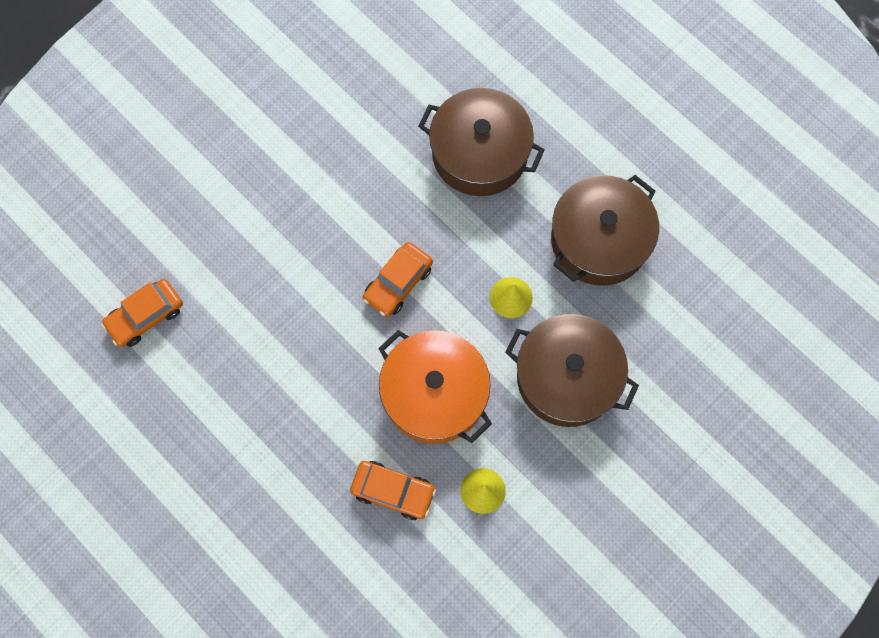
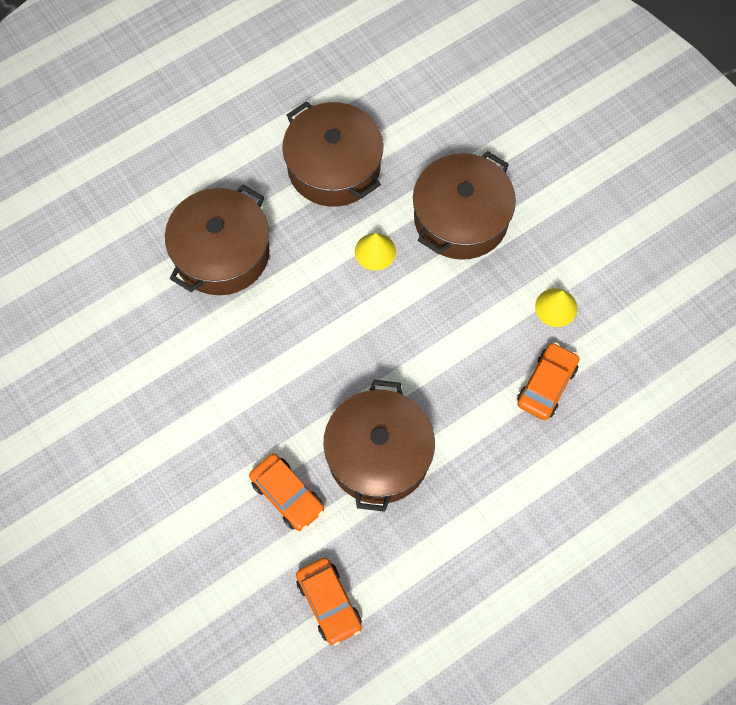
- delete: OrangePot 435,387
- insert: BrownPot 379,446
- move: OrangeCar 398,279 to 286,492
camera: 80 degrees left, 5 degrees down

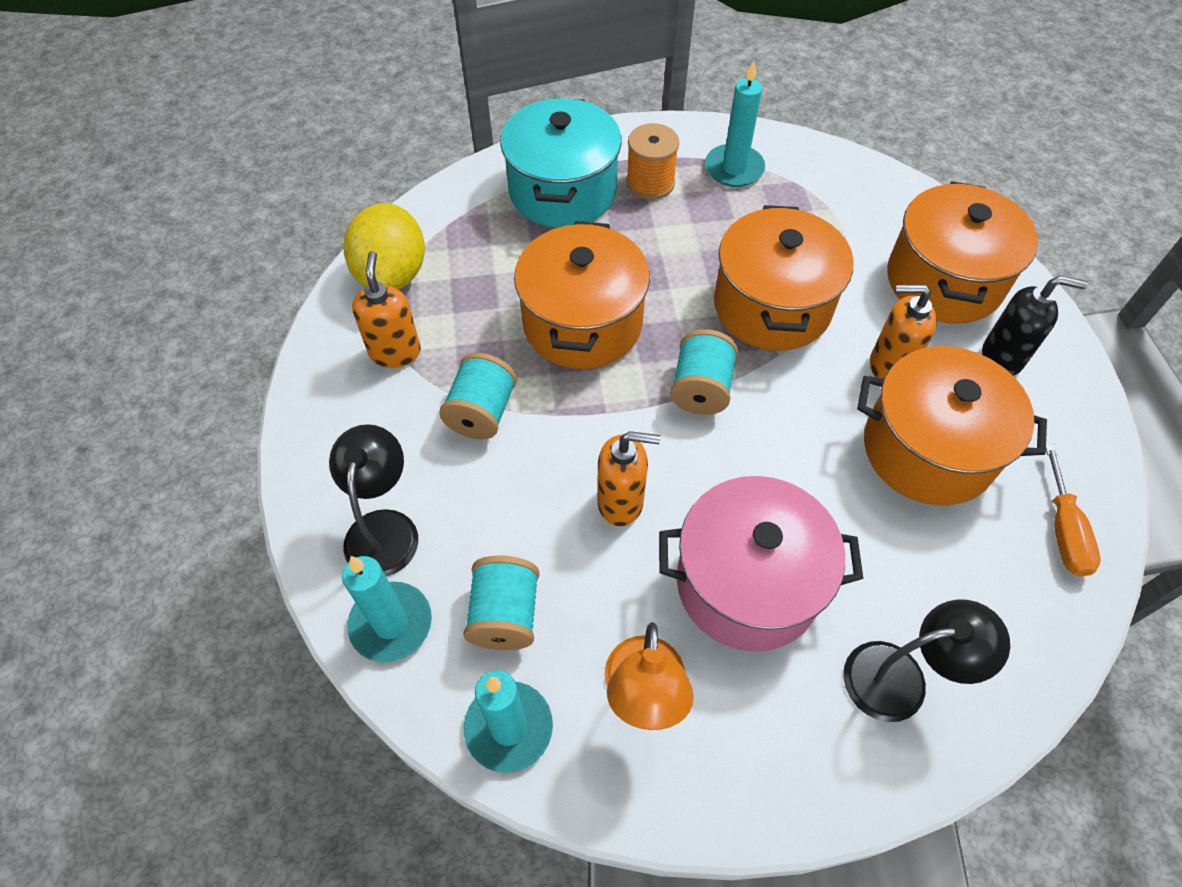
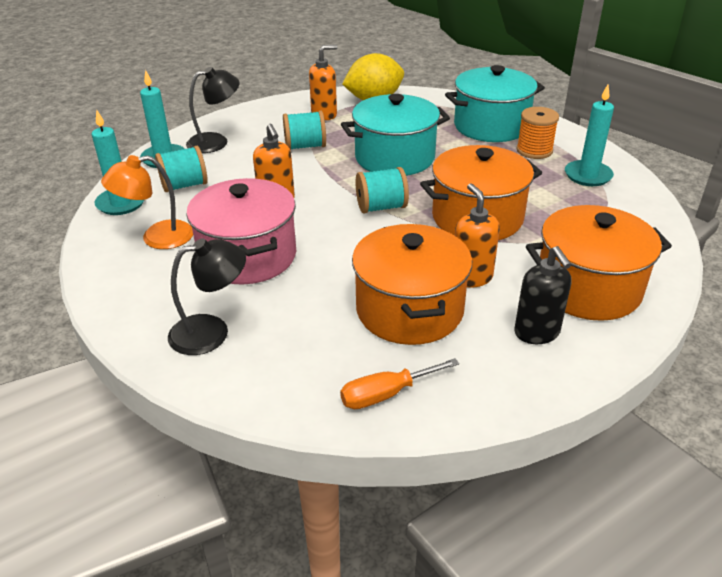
- recolor: OrangePot 582,295 to TurquoisePot 395,135
- rotate: BlackLamp 926,661 = 207,296 75 degrees counterclockwise
camera: 65 degrees right, 20 degrees down

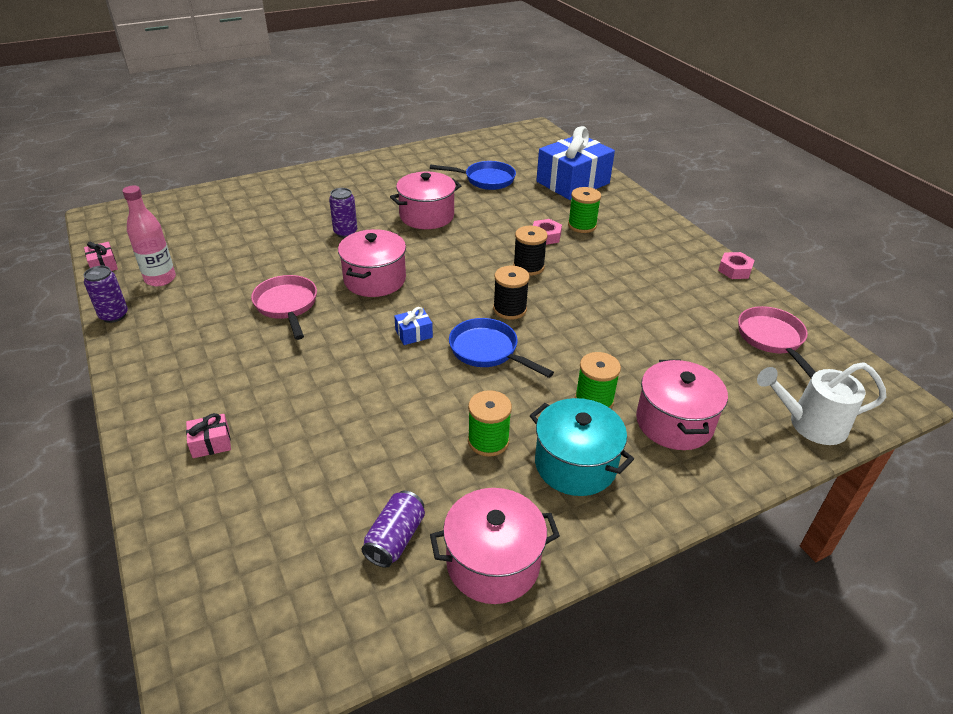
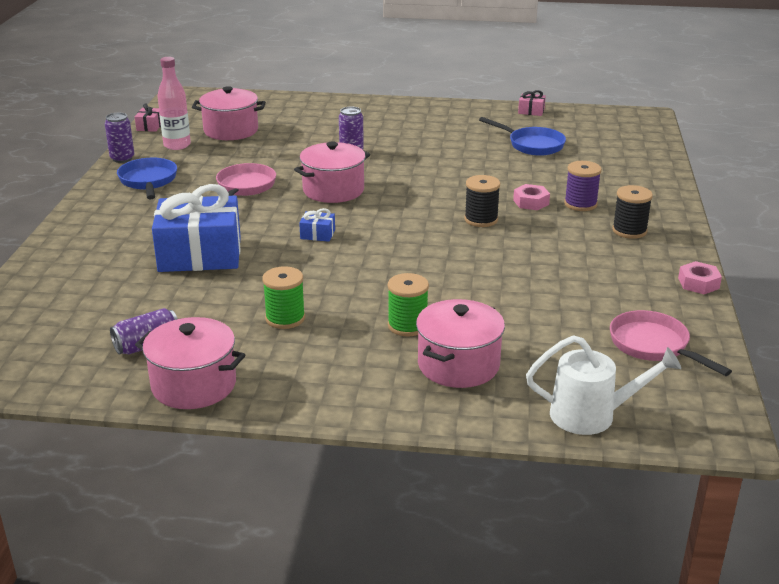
- delete: TurquoisePot 582,447
- move: PinkGift 208,435 to 532,103
- move: PinkPot 426,200 to 229,113
- move: BluePan 501,348 to 147,178
- move: BlackSpool 511,293 to 632,212
- move: BlueGift 575,163 to 196,228
- recolor: GreenSpool 584,210 to PurpleSpool 583,186
- rotate: PinkPan 777,342 = 671,343 60 degrees counterclockwise
- rotate: WhiteWateringCan 821,403 = 603,385 150 degrees clockwise
camera: 35 degrees right, 10 degrees down

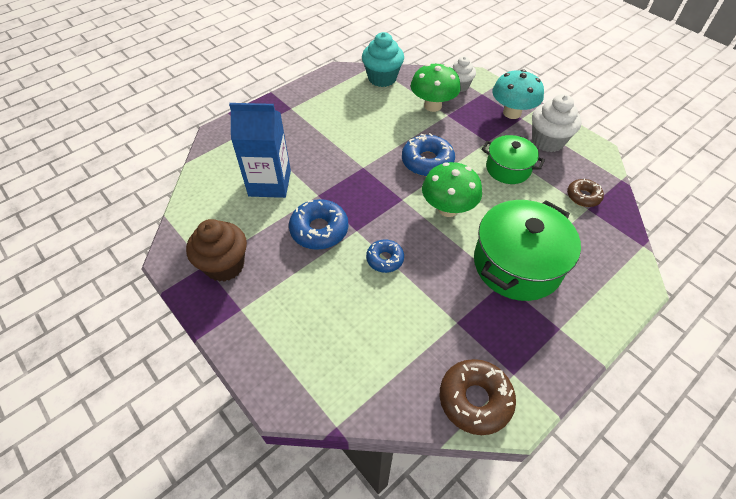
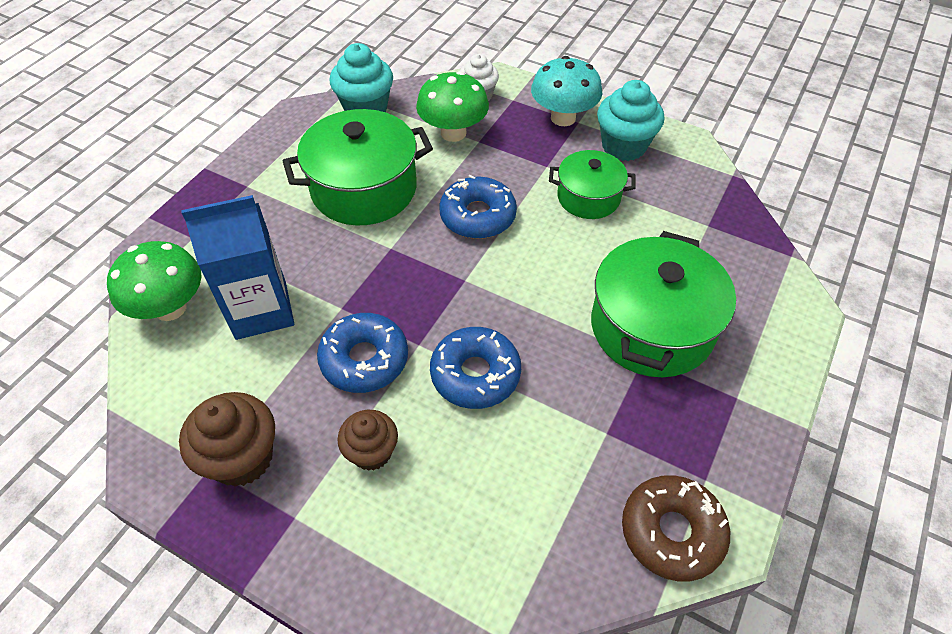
- delete: BrownDonut 585,193
- insert: GreenPot 358,167
- insert: BrownCupcake 368,440
- move: GreenMushroom 452,189 to 154,281
- recolor: WhiteCupcake 557,123 to TurquoiseCupcake 630,120
- resize: BlueDonut 385,256 = 475,368 x1.62
camera: 20 degrees left, 0 degrees up

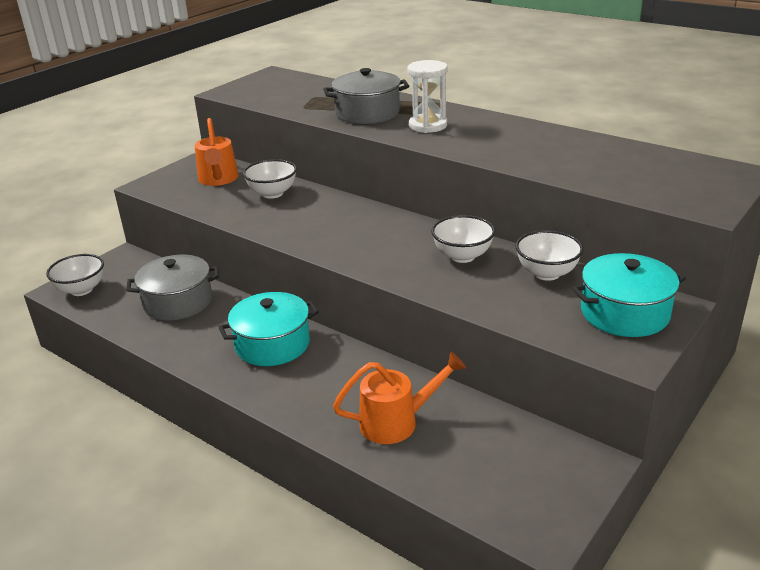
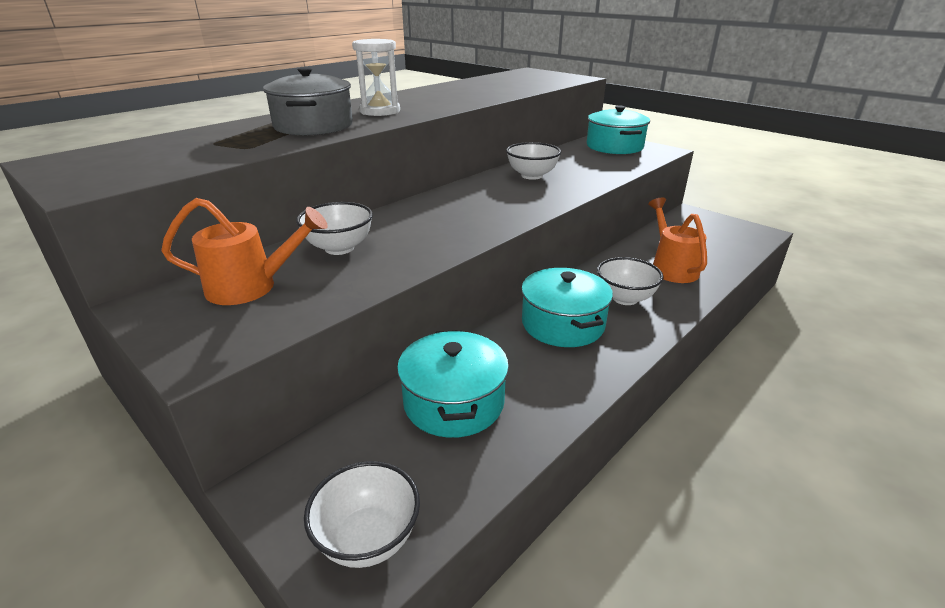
- move: WhiteBowl 549,255 to 630,281
- recolor: GreyPot 173,287 to TurquoisePot 453,384
camera: 85 degrees left, 0 degrees up

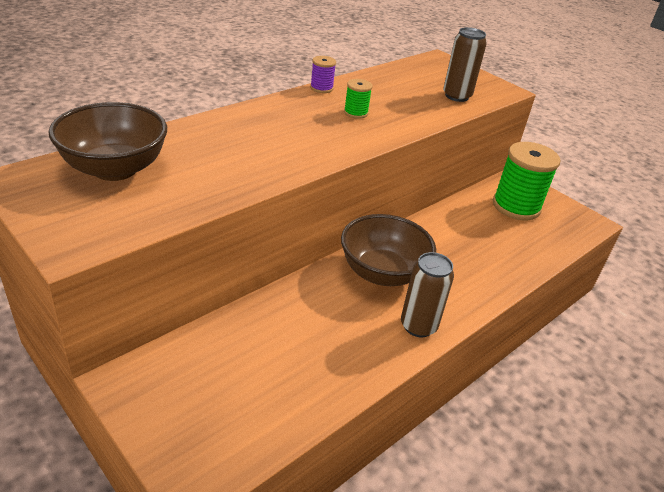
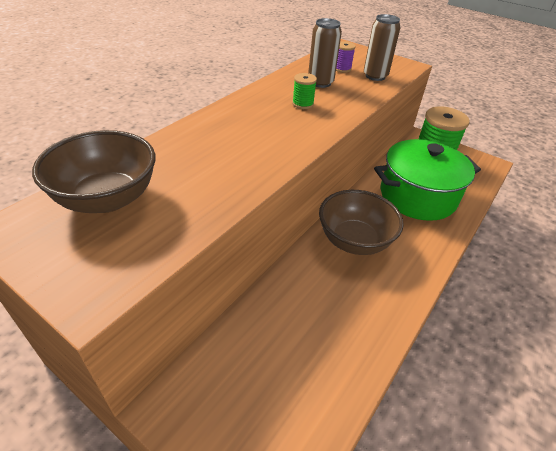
- insert: GreenPot 427,180
- move: PurpleSpool 323,74 to 346,57
- move: BrownCan 427,294 to 325,53
camera: 10 degrees left, 5 degrees up

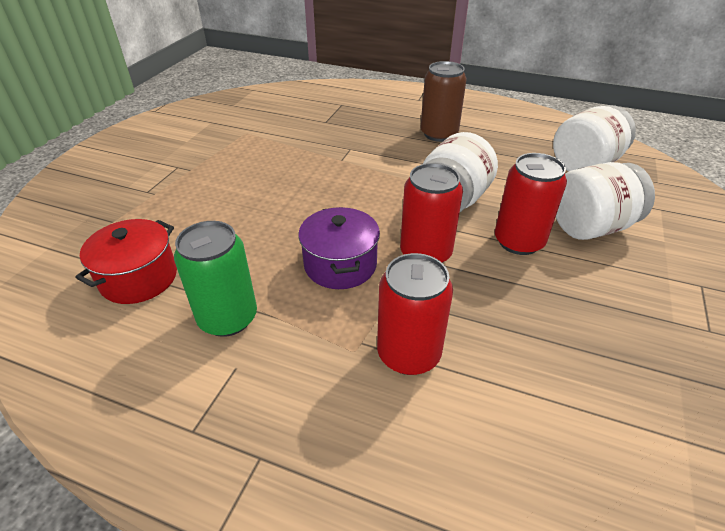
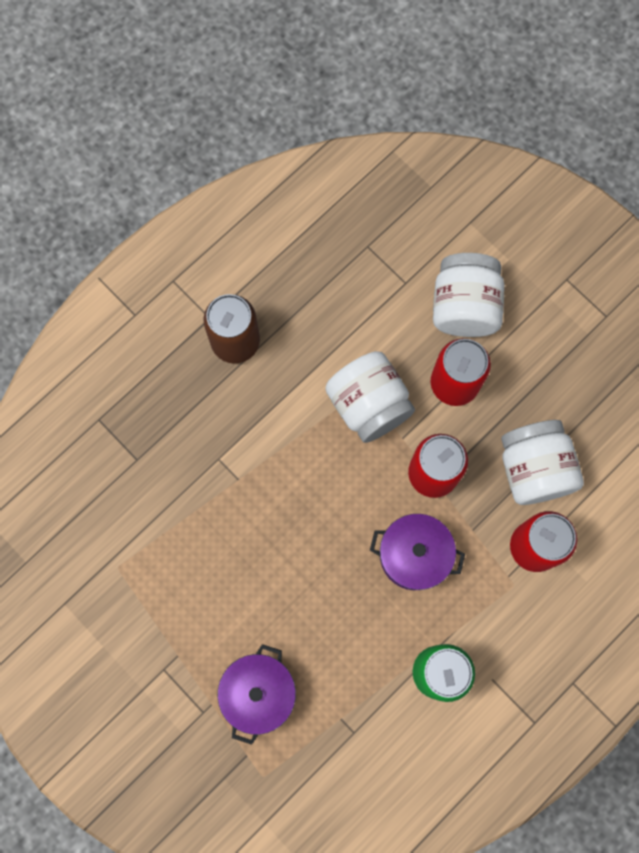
- delete: RedPot 126,261
- insert: PurplePot 257,694
- move: WhiteJar 594,138 to 542,462
camera: 65 degrees left, 35 degrees up

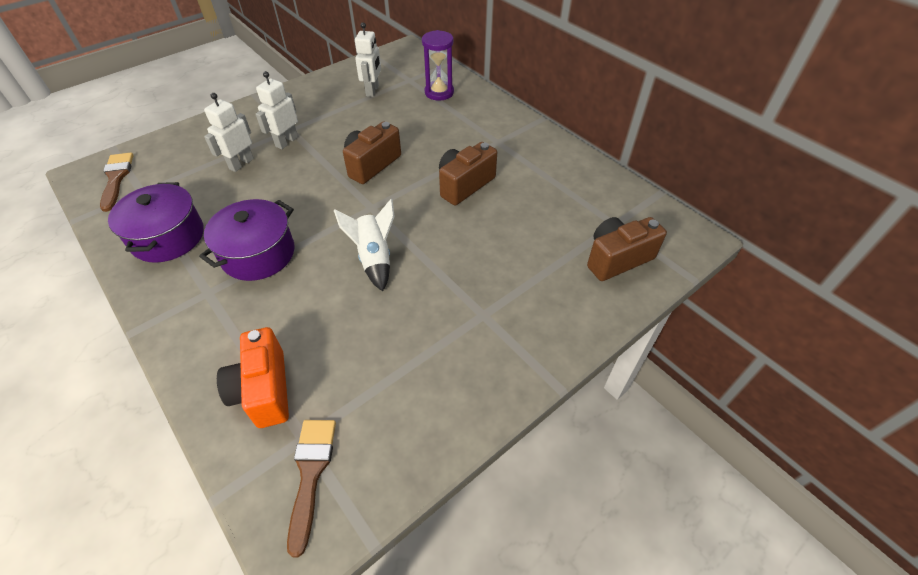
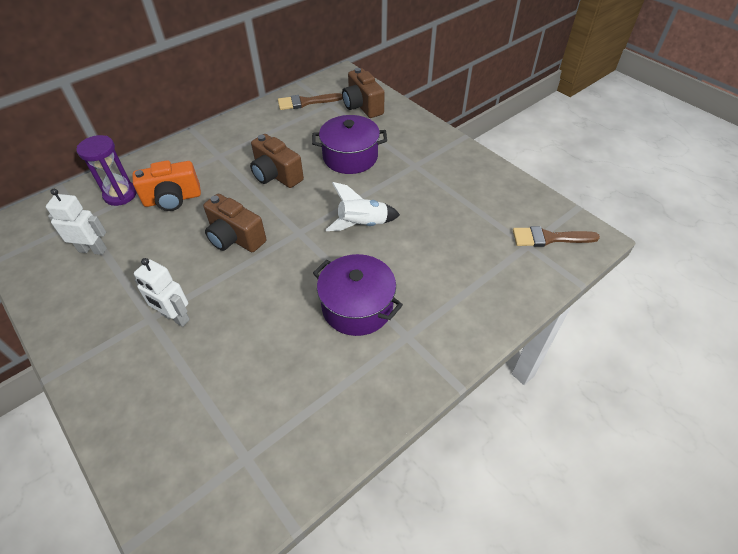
- delete: WhiteRobot 229,132
- move: BrownBrush 117,182 to 310,101
- move: PurplePot 156,222 to 349,144
- move: OrangeCamera 253,377 to 167,185
camera: 90 degrees left, 0 degrees up

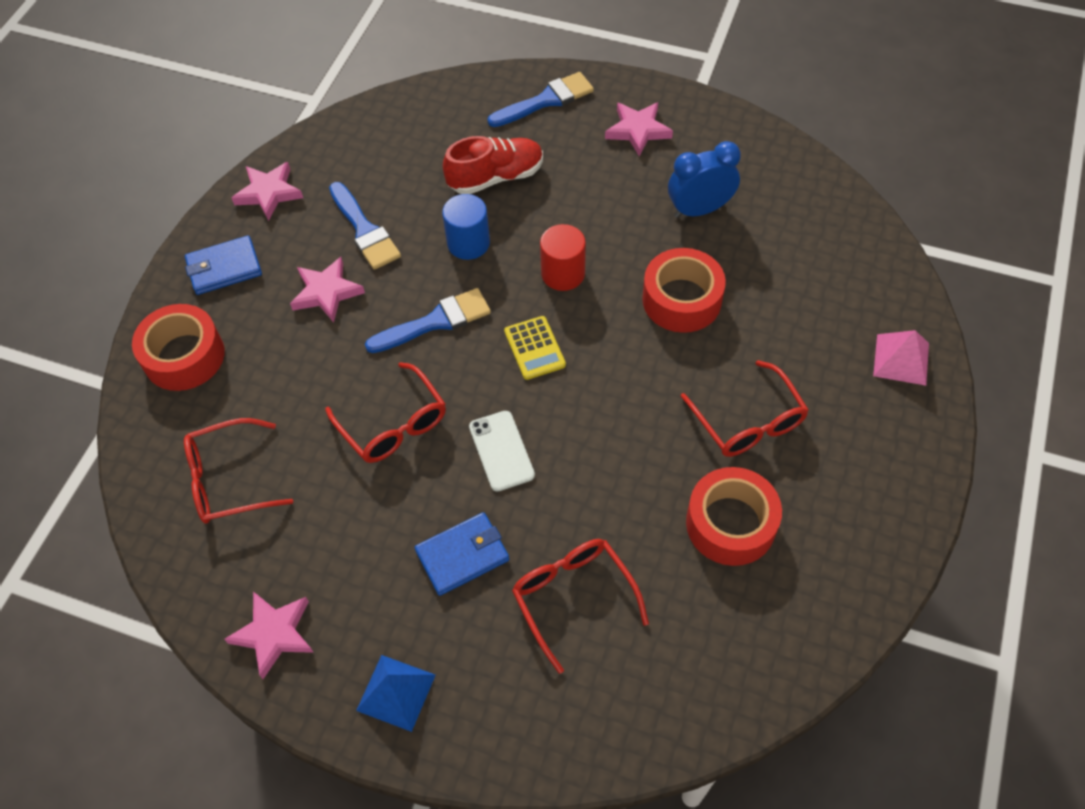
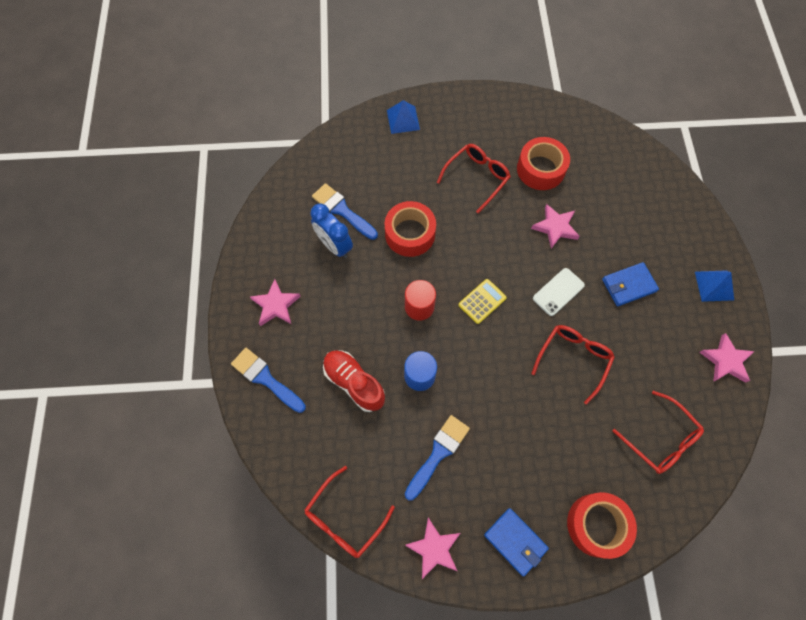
- move: PinkStar 327,289 to 555,226
- move: BlueBrush 428,320 to 345,211
- move: RedGlasses 580,606 to 349,512
- recolor: PinkPyramid 901,358 to BluePyramid 403,117
- rotate: BlueWallet 462,554 = 630,284 60 degrees counterclockwise
camera: 115 degrees left, 10 degrees up

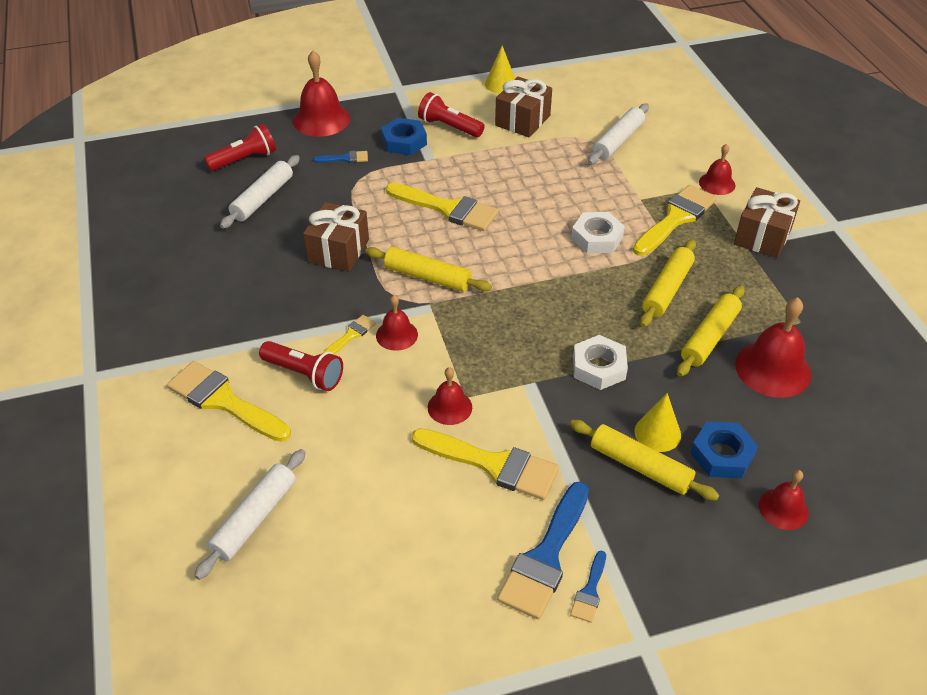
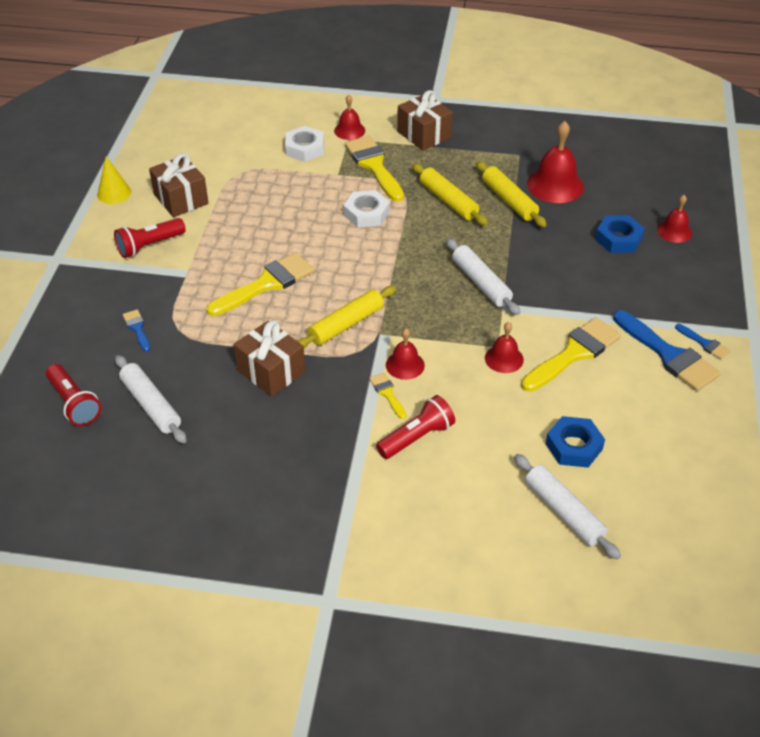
- delete: YellowBrush 229,401
- delete: RedBell 321,94
- delete: YellowRollingPin 644,460
- delete: YellowCone 657,422
- move: BlueNut 404,136 to 575,442
- move: WhiteNut 600,362 to 304,144
- move: WhiteRollingPin 618,134 to 483,276
- rotate: RedFlashlight 240,147 = 73,395 150 degrees clockwise
- rotate: BlueBrush 340,157 = 136,330 45 degrees counterclockwise
camera: 65 degrees left, 0 degrees up

